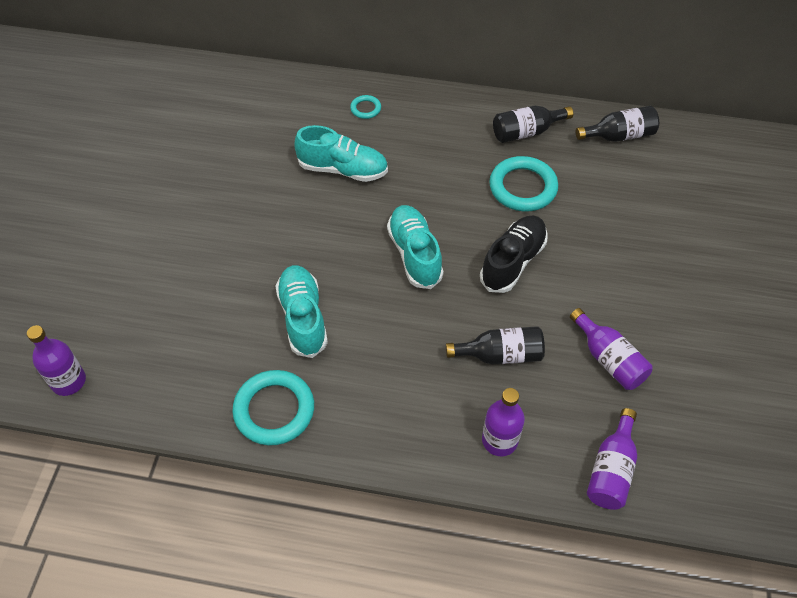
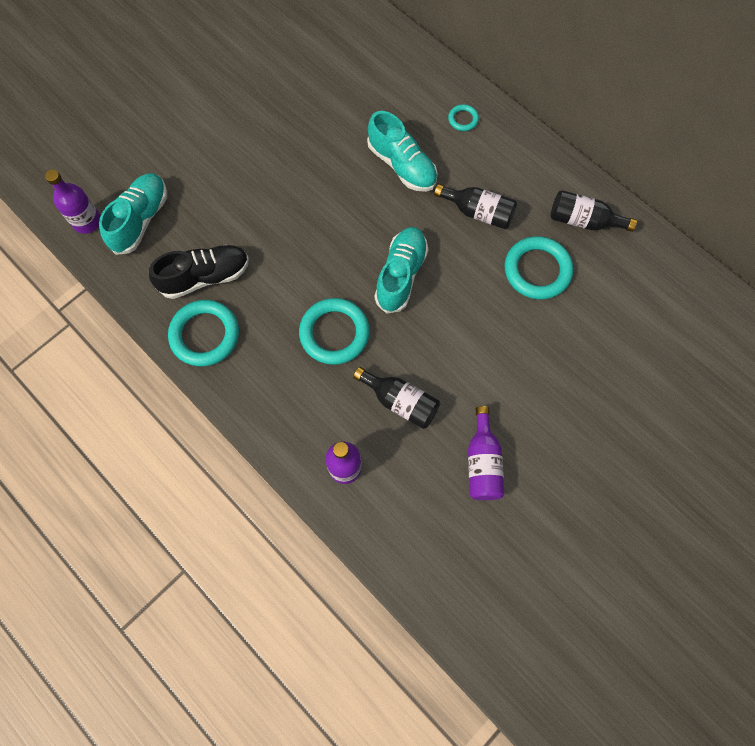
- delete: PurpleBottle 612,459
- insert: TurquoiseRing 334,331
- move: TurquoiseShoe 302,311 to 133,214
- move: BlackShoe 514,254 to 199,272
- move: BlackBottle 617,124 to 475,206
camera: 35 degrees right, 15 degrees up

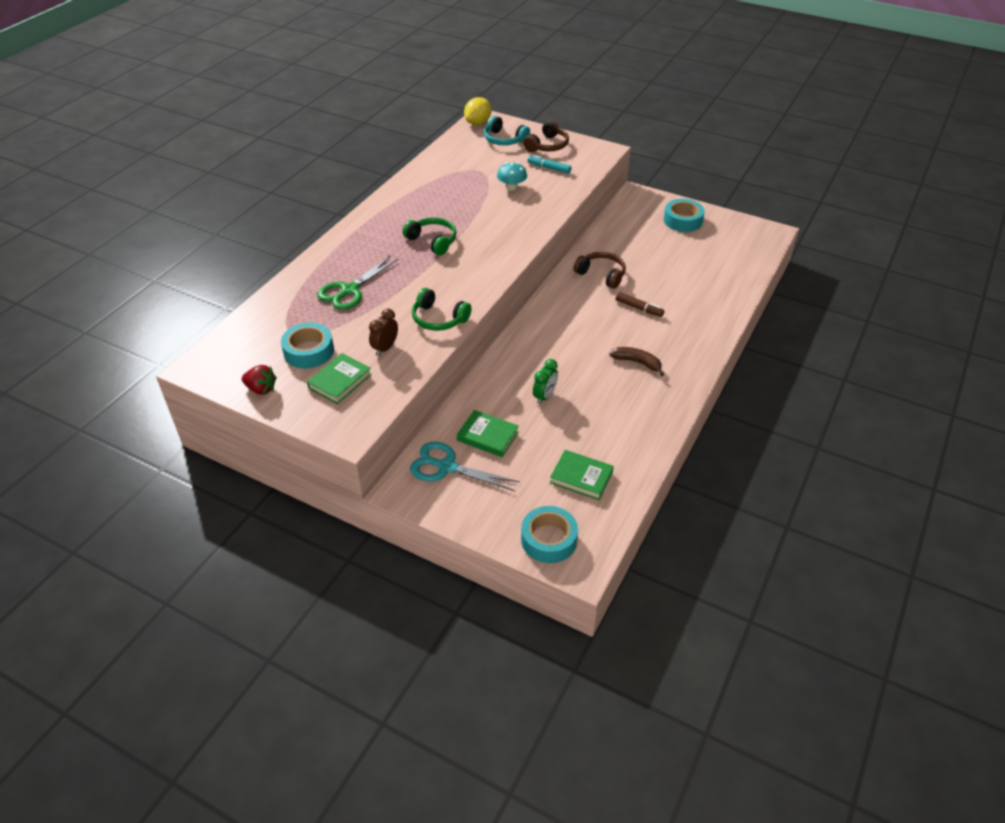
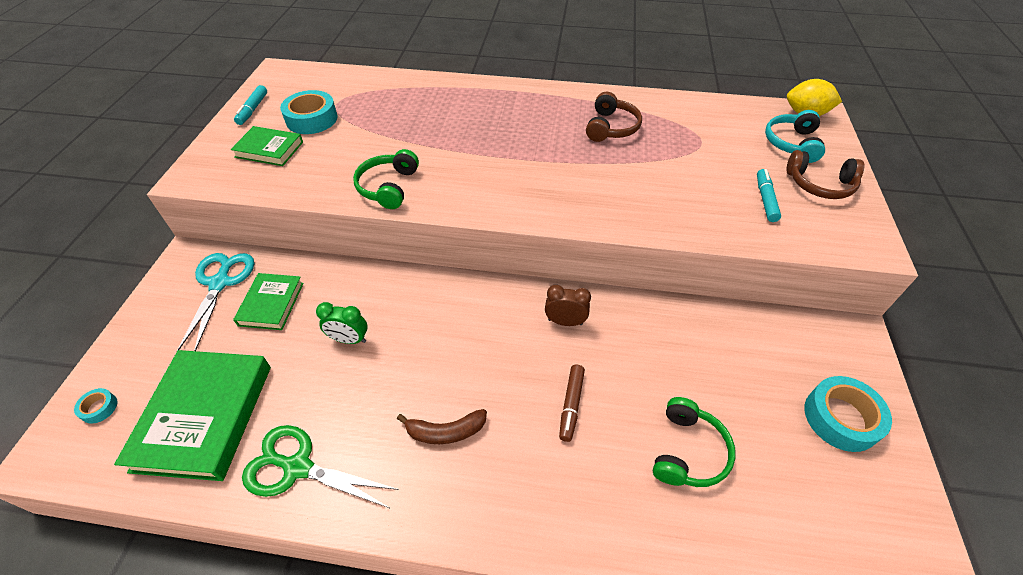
- delete: TurquoiseMushroom 512,176
- move: GreenScissors 358,283 to 320,466
- move: BrownClock 383,332 to 568,305
- move: GreenHeadphones 429,236 to 694,442
- move: BrownHeadphones 600,270 to 614,117
- replace: RedStrawberry 259,380 to TurquoiseMarker 250,105
- rotate: BrownBanana 636,361 = 442,426 75 degrees clockwise
- resize: TurquoiseTape 549,534 = 96,406 x0.48
- resize: GreenBook 582,475 = 192,415 x1.76
camera: 70 degrees right, 5 degrees up

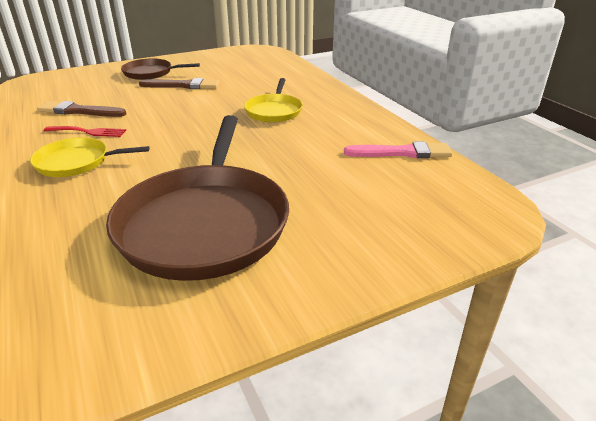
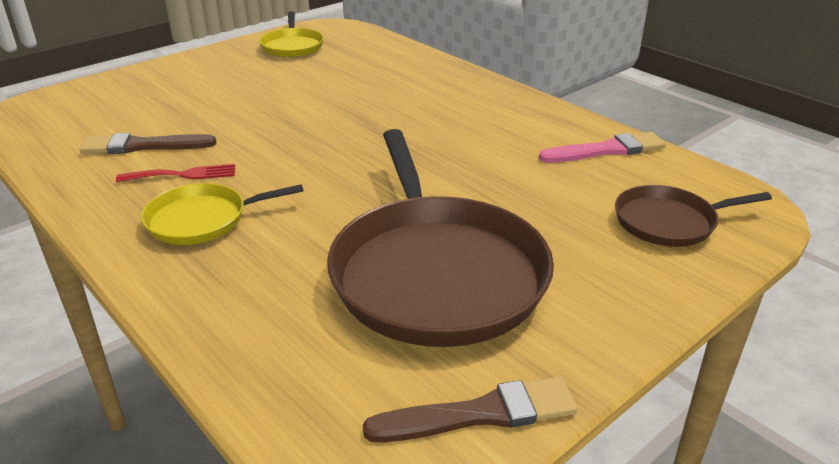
- move: BrownPan 160,69 to 693,216
- move: BrownBrush 179,83 to 470,410
- move: YellowPan 273,100 to 291,34
camera: 15 degrees left, 0 degrees up

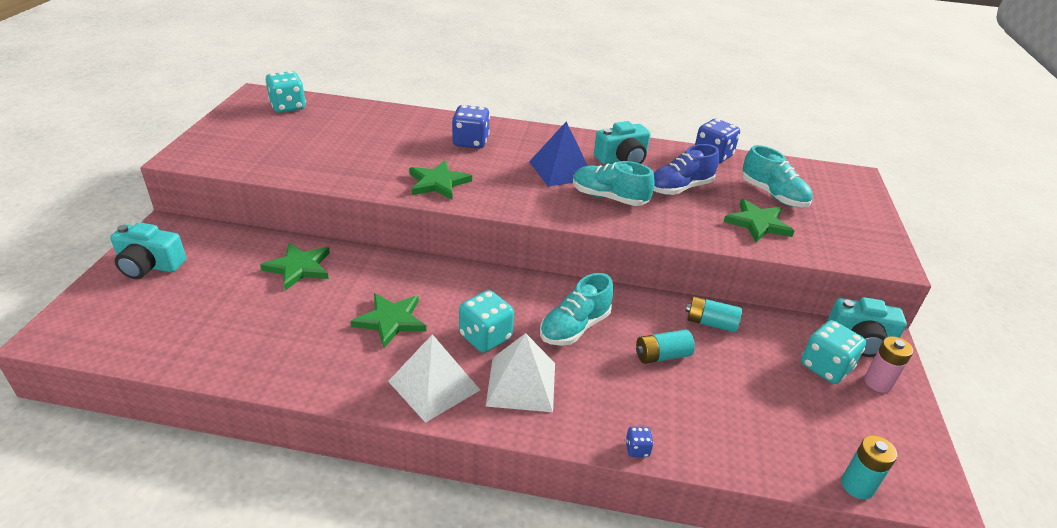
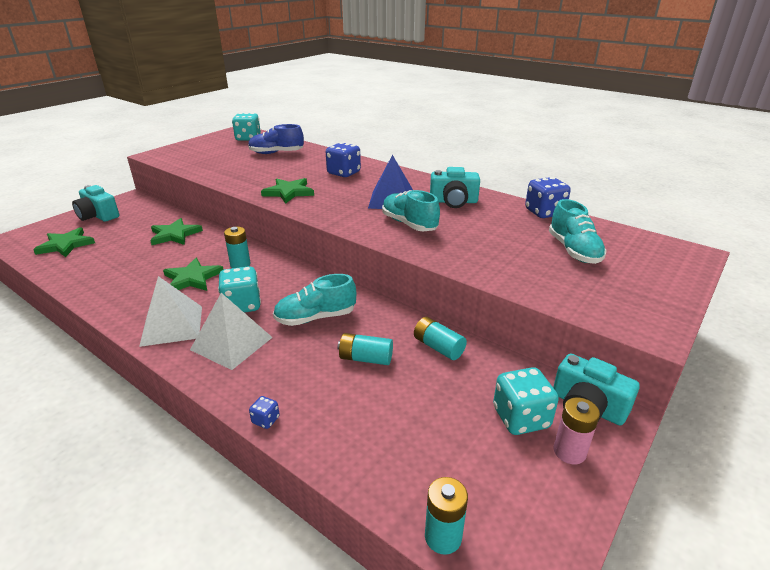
- insert: TurquoiseBattery 237,247
- move: BlueShoe 686,169 to 276,139
- move: GreenStar 759,221 to 64,242
camera: 30 degrees right, 5 degrees down

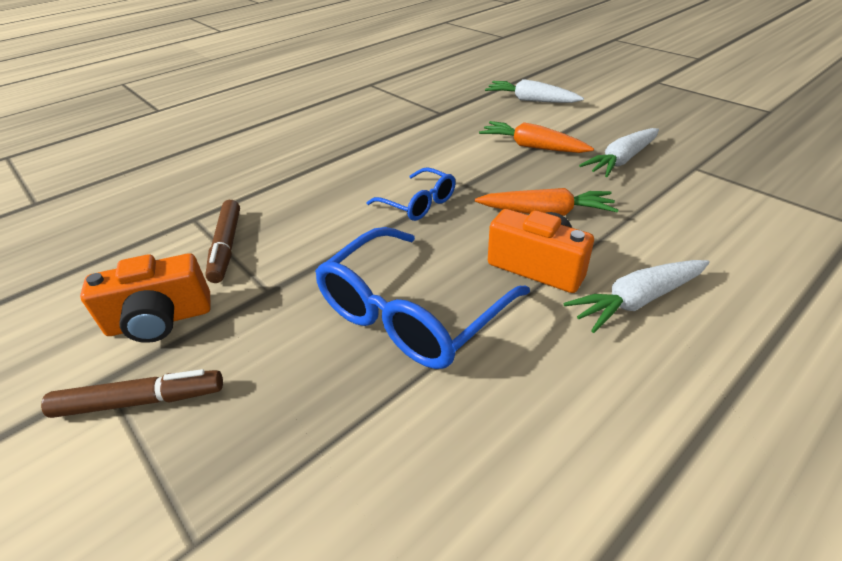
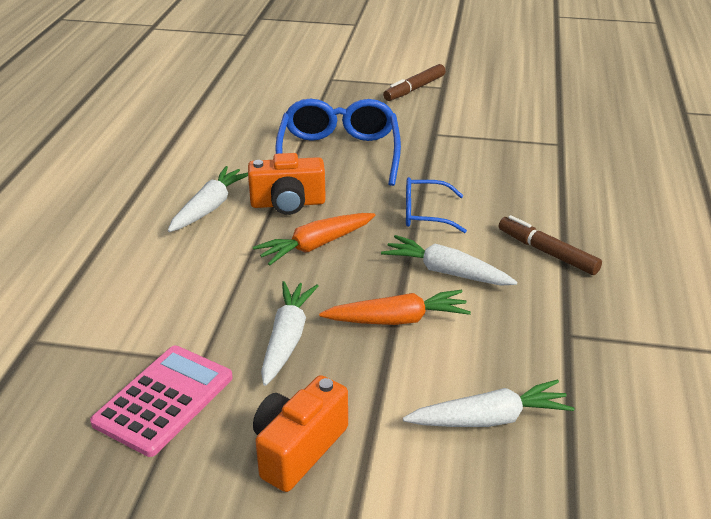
- insert: PinkCalculator 161,401
- insert: WhiteCarrot 449,260
- move: OrangeCamera 145,298 to 300,433
- move: BrownMarker 222,241 to 550,245
camera: 140 degrees right, 5 degrees down

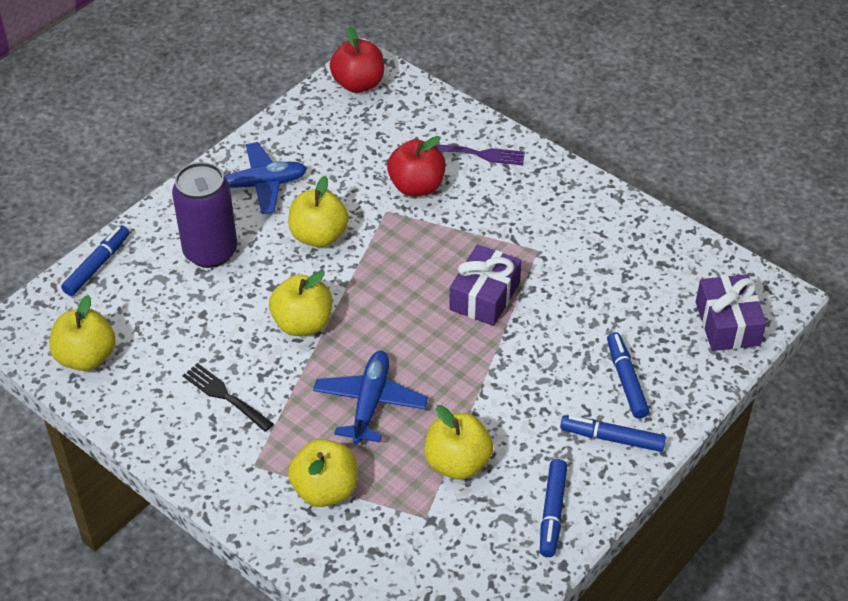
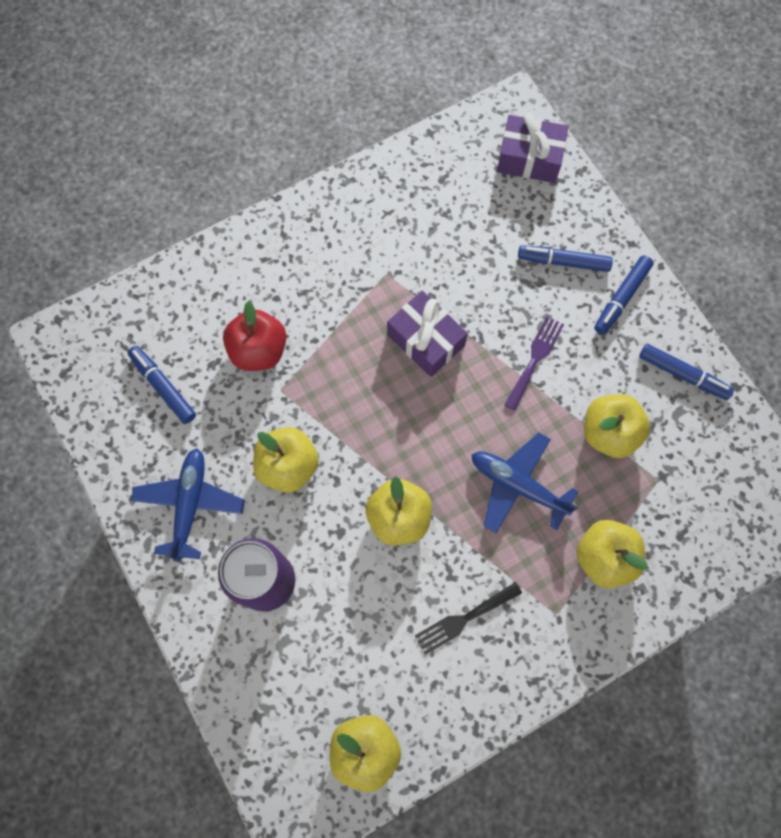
- delete: RedApple 357,60
- move: BlueMarker 95,260 to 161,385
- move: PurpleFork 480,154 to 534,363
camera: 70 degrees left, 25 degrees up

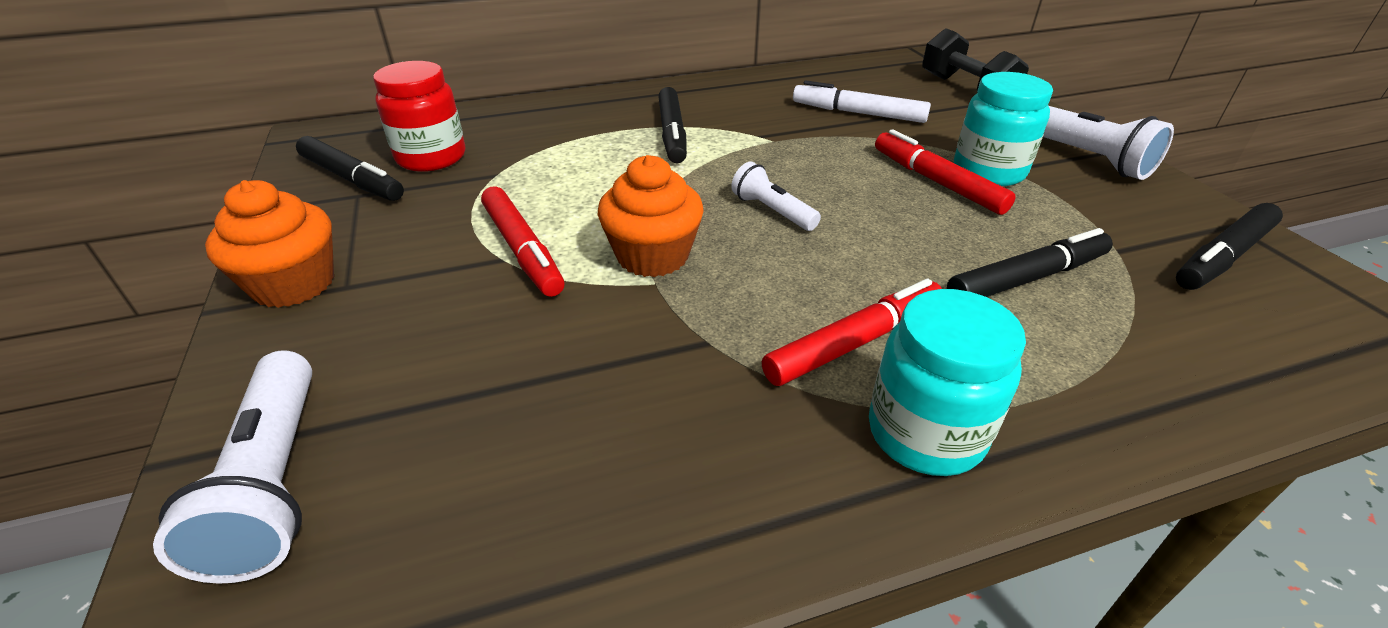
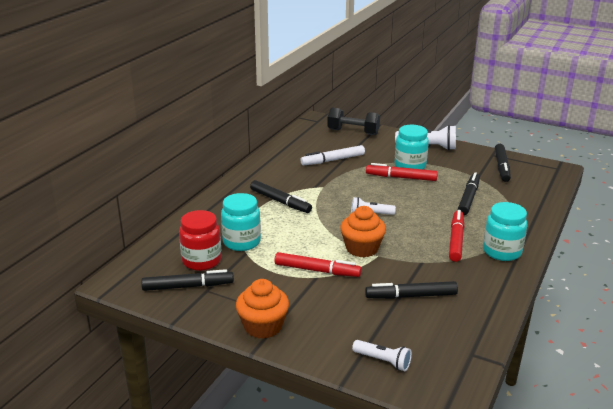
- insert: TurquoiseJar 241,222
- insert: BlackMarker 411,290
- resize: WhiteFlashlight 232,467 = 382,355 x0.61
camera: 45 degrees left, 10 degrees down

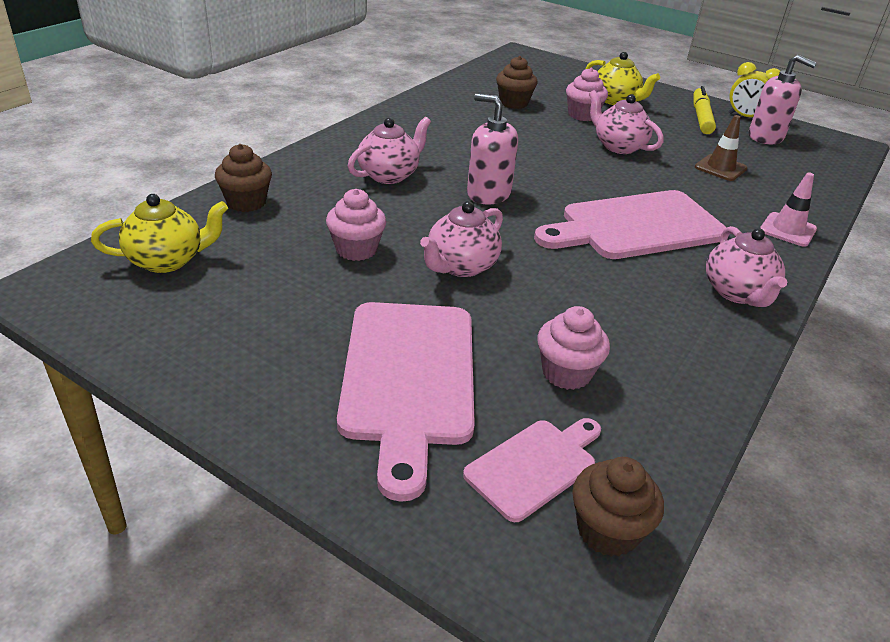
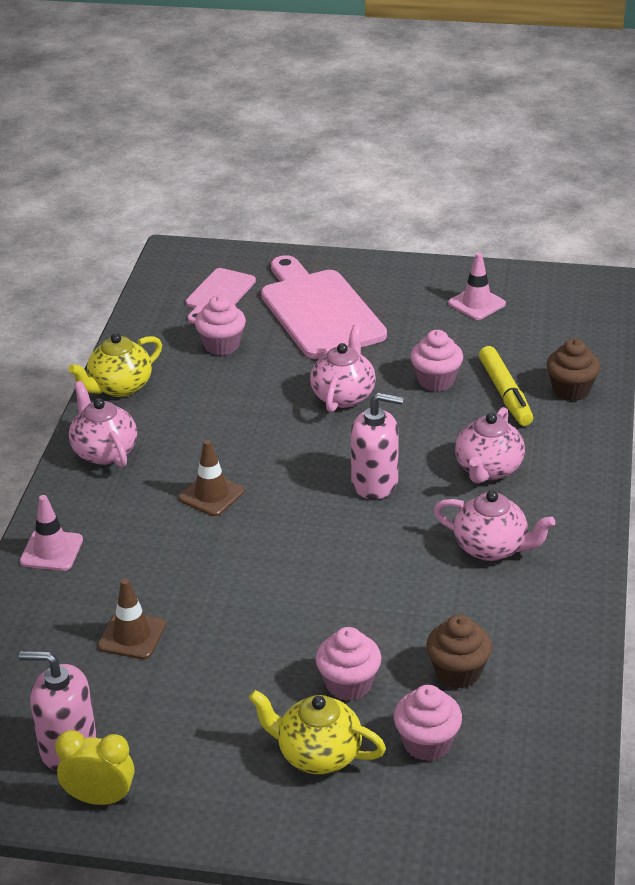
- delete: BrownCupcake 618,507
- insert: PinkCupcake 428,723
- insert: PinkTrafficCone 477,286
- move: YellowTeapot 159,233 to 115,365
- move: PinkTeapot 626,122 to 494,525
- move: YellowMarker 704,110 to 506,386
- replace: PinkCuttingBoard 630,224 to BrownTrafficCone 211,478
camera: 160 degrees right, 0 degrees up

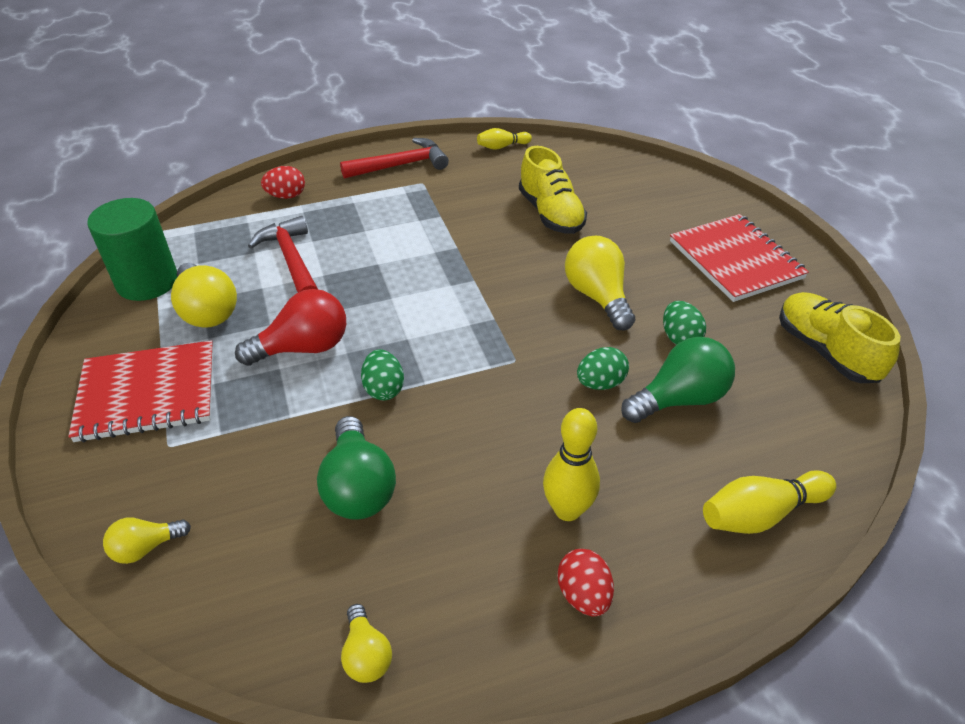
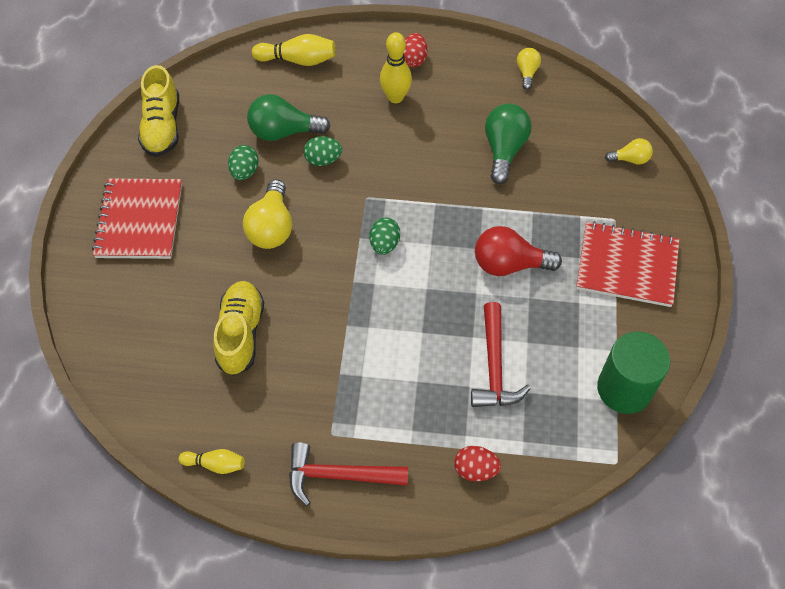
- delete: YellowLightBulb 204,295
- move: GreenEgg 382,374 to 385,236
camera: 155 degrees left, 15 degrees up

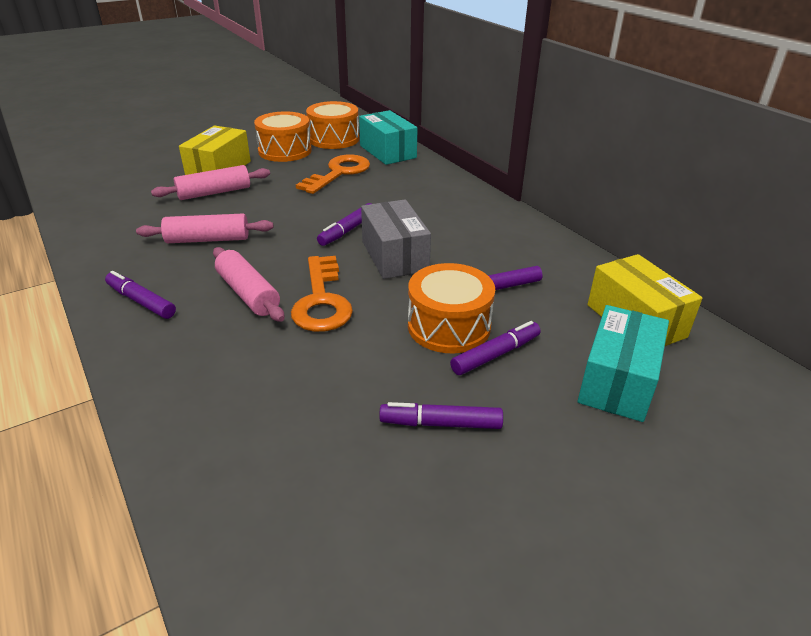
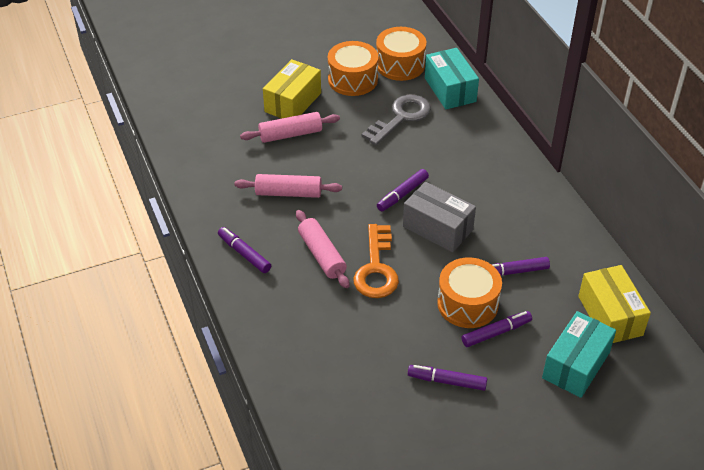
- recolor: OrangeKey 333,174 to GreyKey 396,120
- rotate: GreyBox 396,239 = 439,217 45 degrees counterclockwise
camera: 10 degrees right, 10 degrees up

